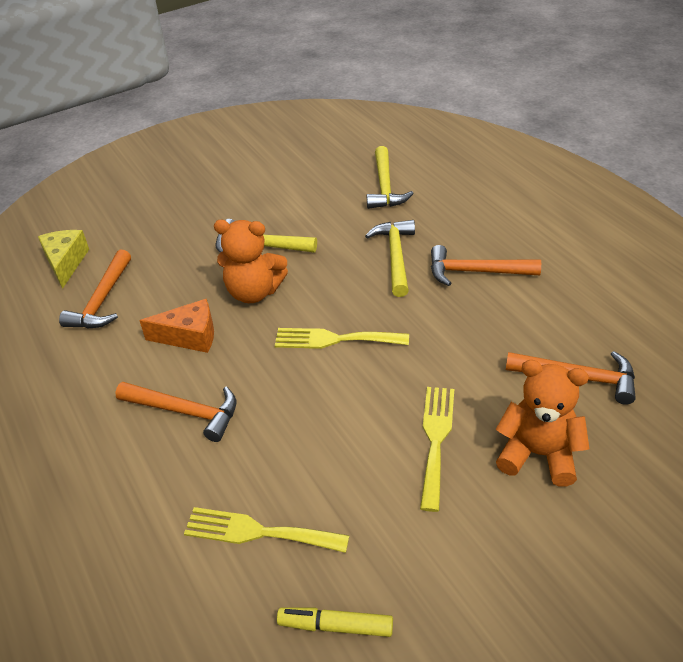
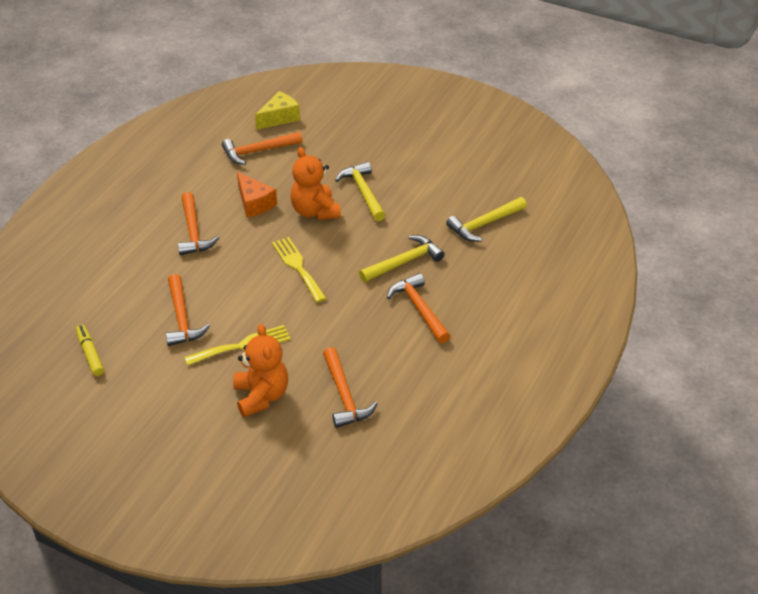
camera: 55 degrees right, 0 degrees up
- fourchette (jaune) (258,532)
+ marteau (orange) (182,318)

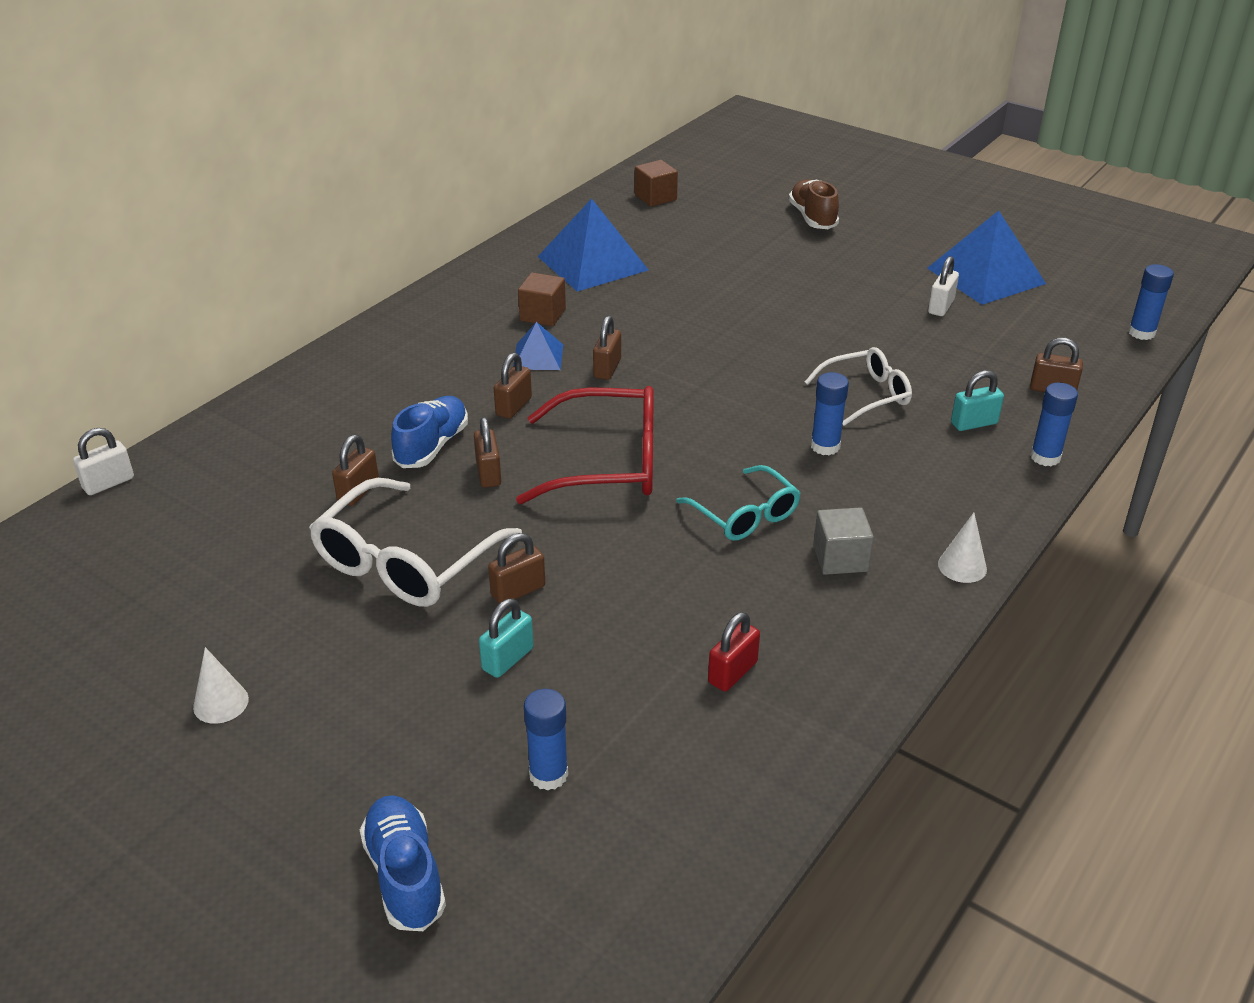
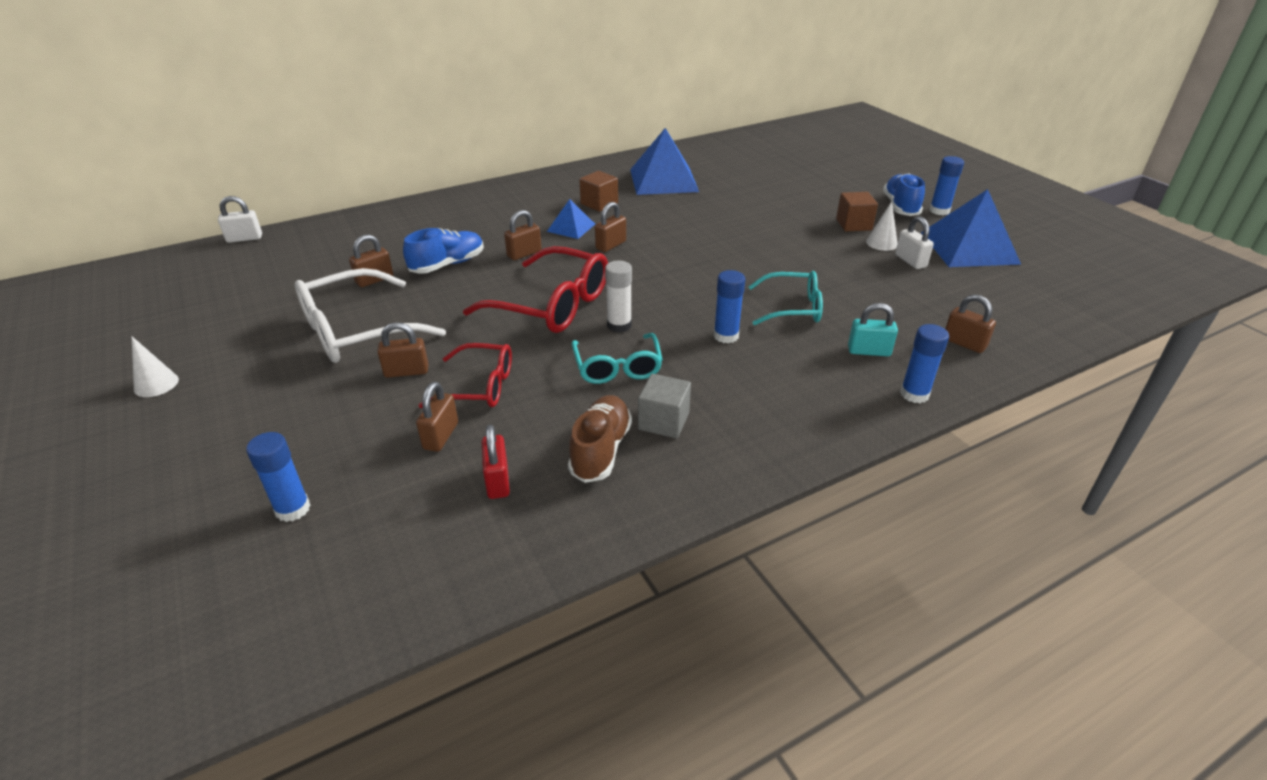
camera: 25 degrees right, 0 degrees up
- cadenas (turquoise) (508,659)
+ lunettes (rouge) (479,386)
+ bâton de colle (blanc) (619,325)
~ chaussure (bleu) (405,875) to (900,207)
~ cadenas (marron) (488,473) to (441,436)
~ cube (marron) (655,197) to (853,224)
~ chaussure (marron) (812,218) to (600,450)
~ cône (blanc) (962,566) to (881,243)
~ bâton de colle (bleu) (1141,333) to (939,211)
~ lunettes (blanc) (866,395) to lunettes (turquoise) (792,308)
~ cadenas (rouge) (732,672) = (497,481) 75 degrees counterclockwise
~ cadenas (blanc) (941,307) = (910,261) 75 degrees counterclockwise

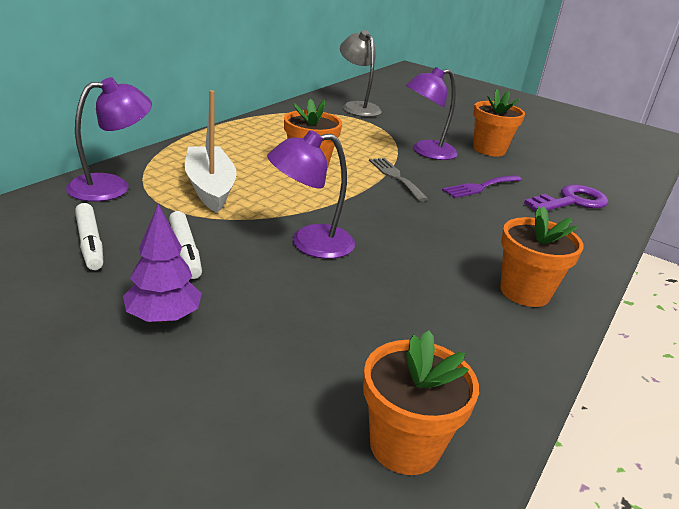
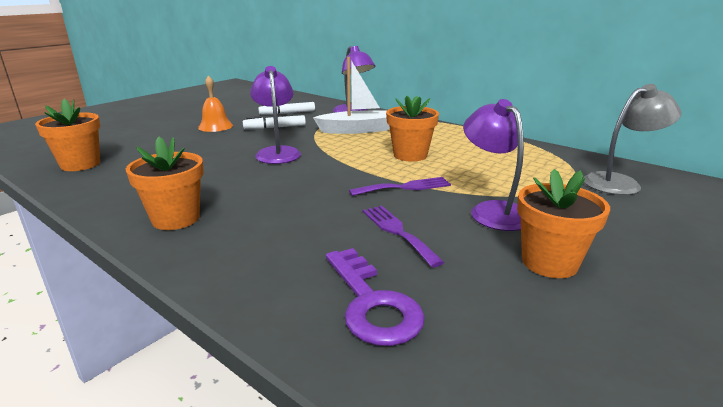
camera: 100 degrees right, 5 degrees down
~ arbre (violet) (163,317) to cloche (orange) (215,126)
~ fourchette (gris) (395,177) to fourchette (violet) (405,187)

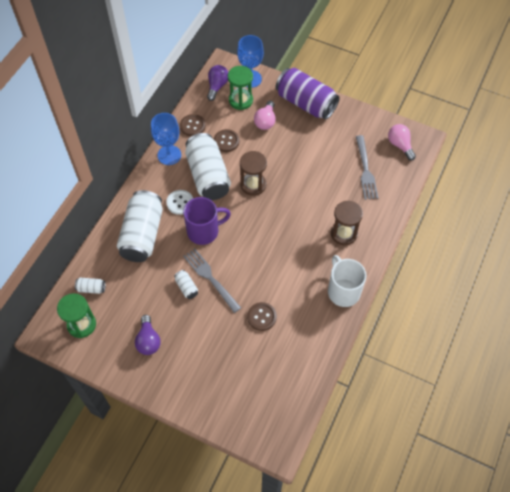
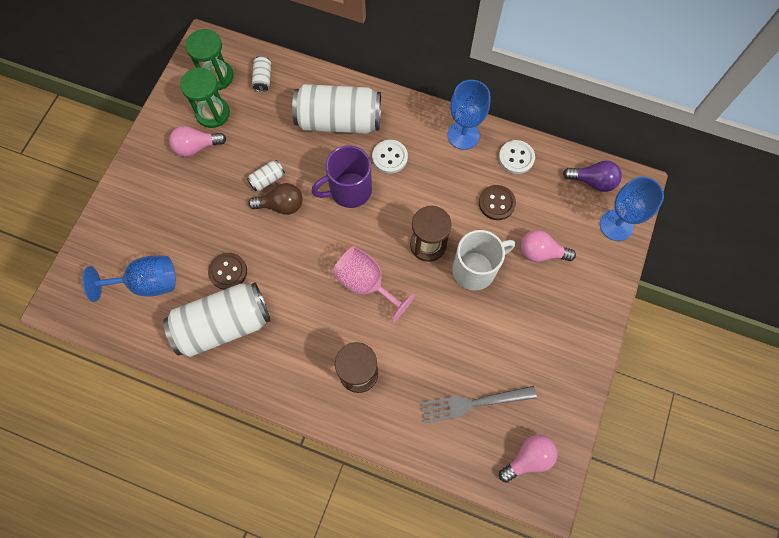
camera: 85 degrees right, 10 degrees up
- canette (violet) (306,103)
+ verre à pied (bleu) (147,283)
+ verre à pied (rose) (366,283)
~ canette (blanc) (208,176) to (223,325)
~ sablier (vert) (240,100) to (213,113)
~ tasse (blanc) (343,291) to (475,269)
~ fourchette (gris) (210,278) to ampoule (marron) (281,205)
~ ampoule (violet) (148,340) to ampoule (rose) (196,147)
~ bouton (marron) (192,126) to bouton (blanc) (516,158)
~ tasse (violet) (204,231) = (349,190) 90 degrees clockwise

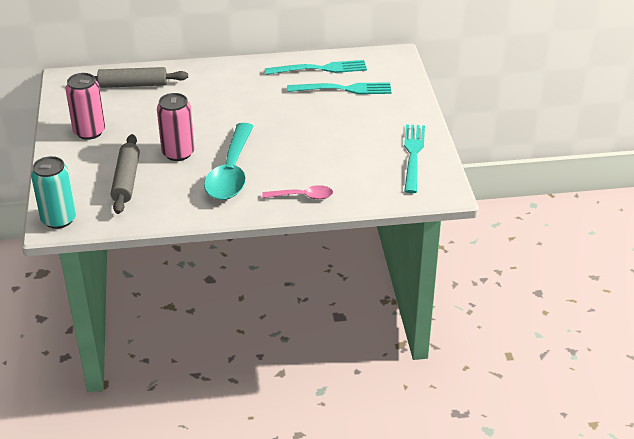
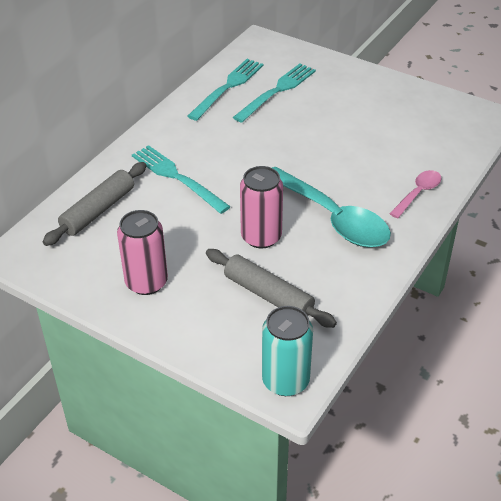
camera: 50 degrees left, 5 degrees up
~ fourchette (turquoise) (413,155) to (176,177)

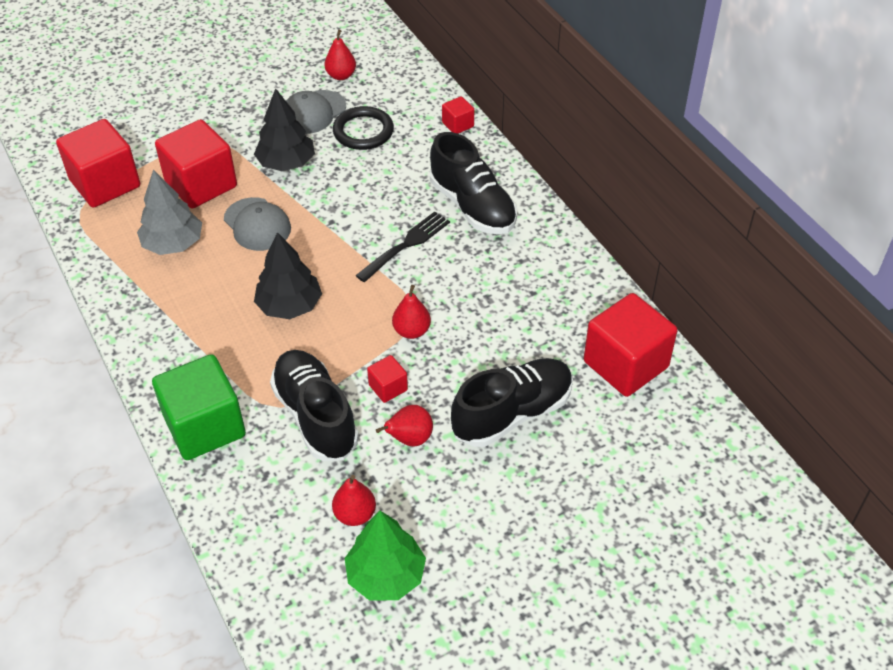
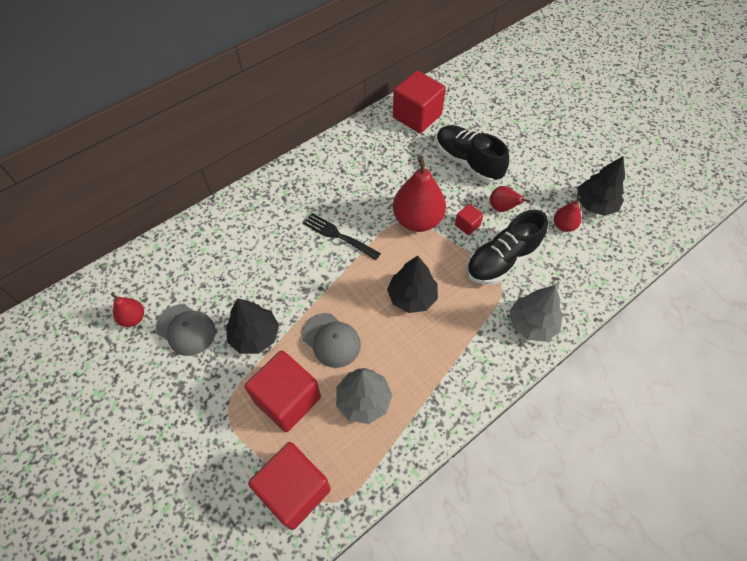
camera: 100 degrees left, 10 degrees up
- anneau (noir) (363,131)
- chaussure (noir) (472,206)
- cube (rouge) (458,125)
~ cube (vert) (205,426) to arbre (gris) (532,324)
~ arbre (vert) (386,575) to arbre (noir) (595,204)
~ casquette (gris) (257,224) = (331,340) 90 degrees clockwise
~ poire (rouge) (411,331) = (417,220) x1.99

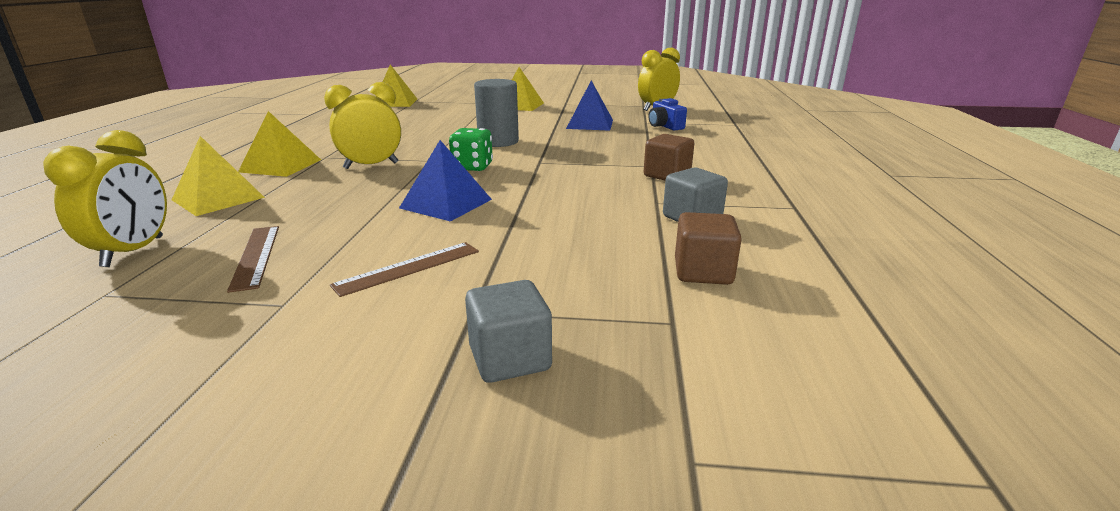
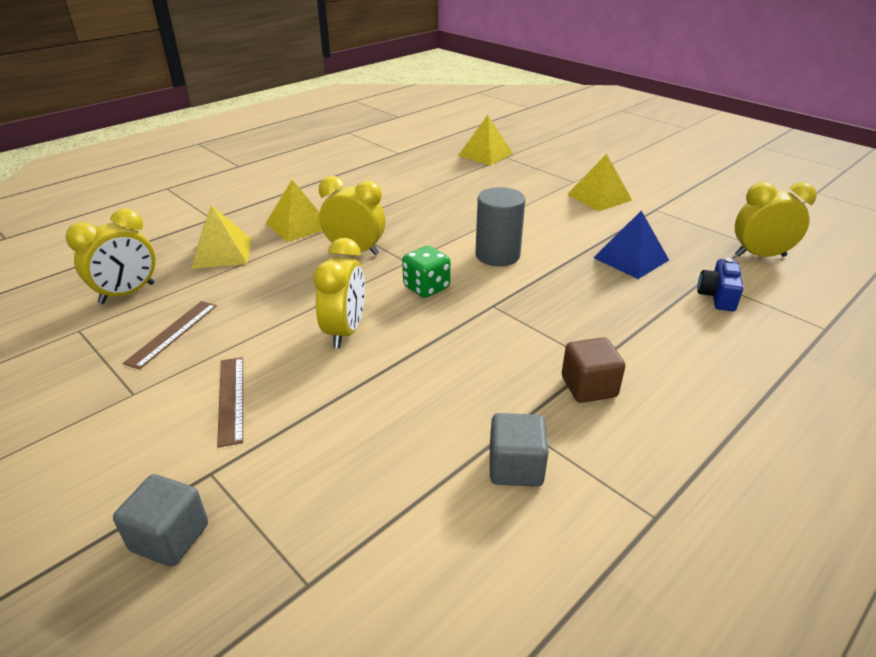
camera: 40 degrees right, 10 degrees up
- cube (marron) (703,272)
~ pyramide (bleu) (446,203) to réveil (jaune) (345,331)
~ règle (marron) (408,268) = (231,399) 75 degrees clockwise

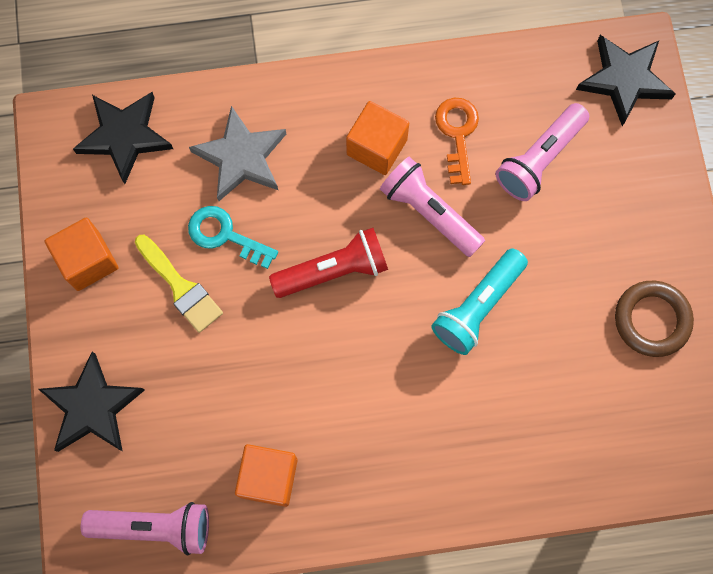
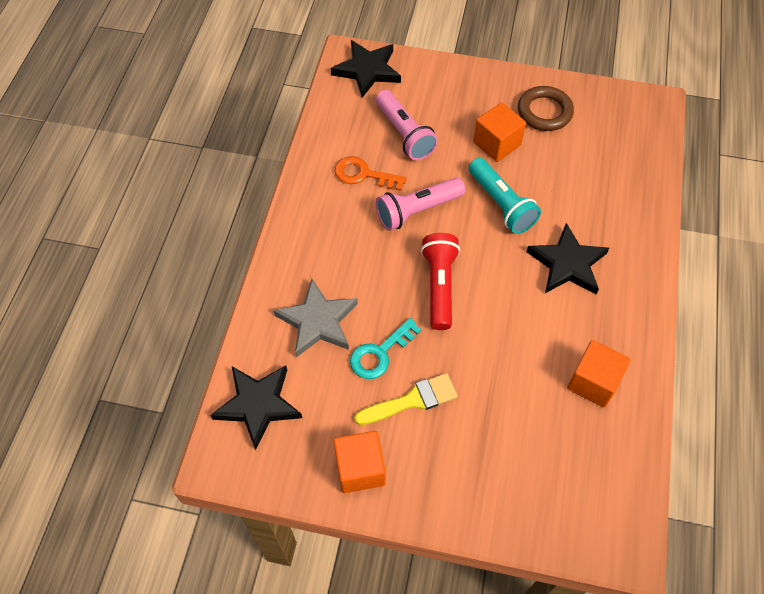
camera: 70 degrees left, 15 degrees down
- lampe de poche (rose) (155,527)
~ étoile (noir) (92,407) to (567,264)
~ cube (orange) (377,147) to (497,144)

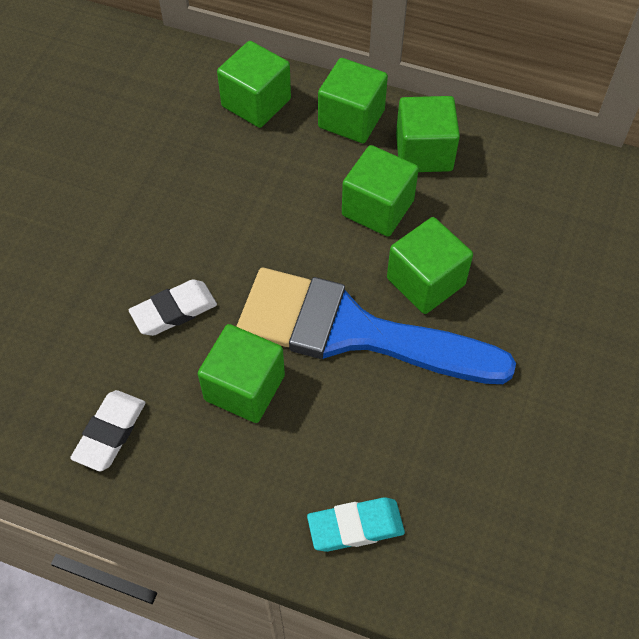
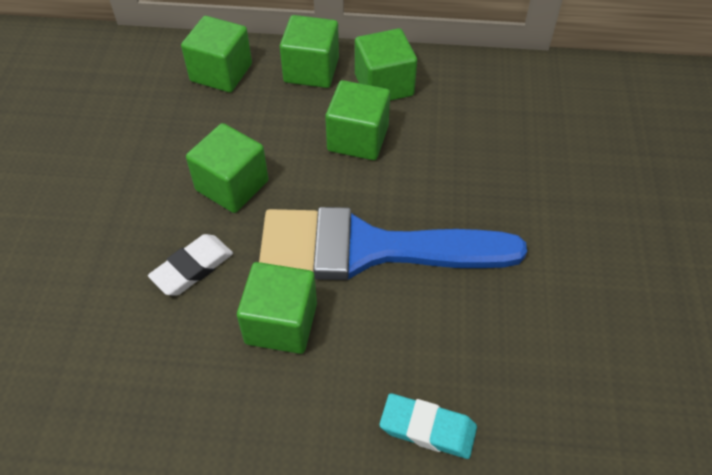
camera: 15 degrees left, 5 degrees down
- gomme (blanc) (110,433)
~ cube (vert) (425,281) to (232,185)
~ gomme (turquoise) (355,527) = (427,429) 45 degrees clockwise

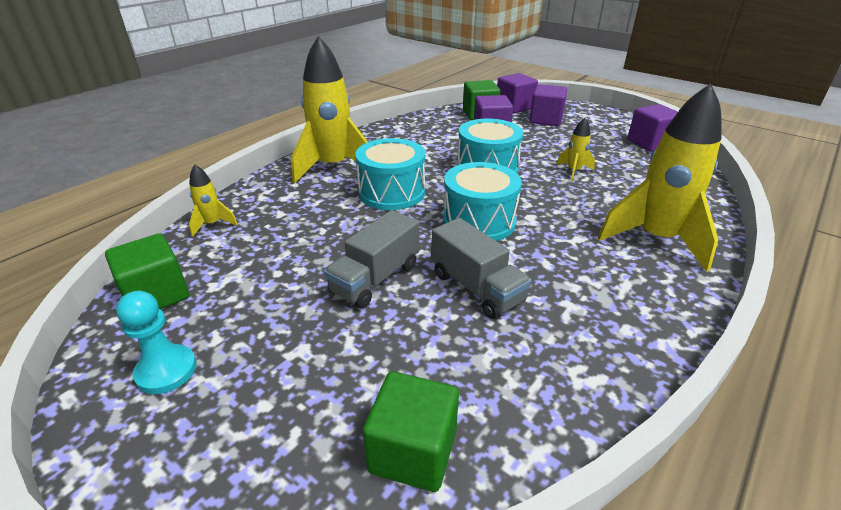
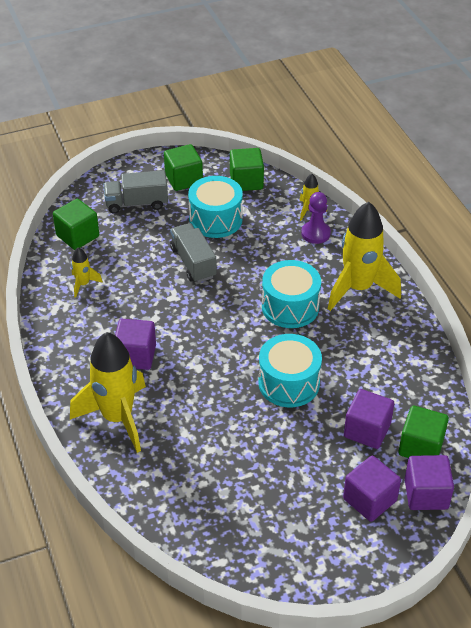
camera: 120 degrees right, 10 degrees up
+ pion (violet) (315,233)
~ camion (gris) (476,288) to (136,203)
~ tambour (turquoise) (479,221) to (215,219)
~ fusée (jaune) (573,171) to (83,284)
~ cube (violet) (650,143) to (136,356)
~ pion (turquoise) (166,371) to cube (vert) (183,179)

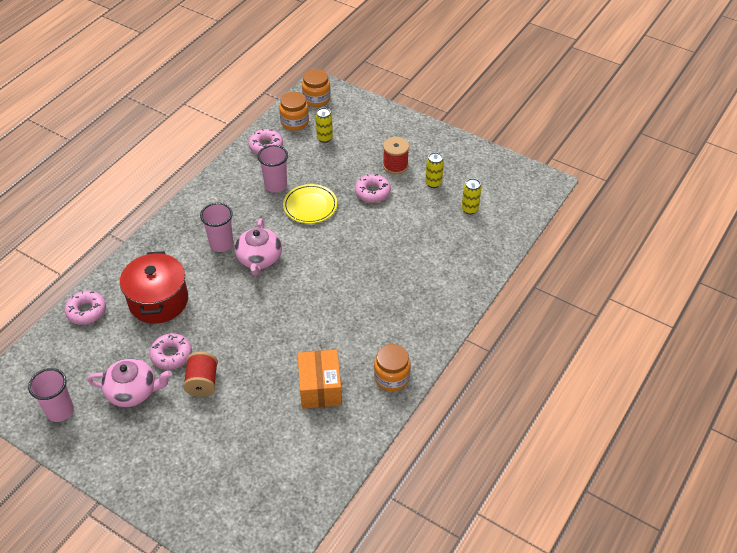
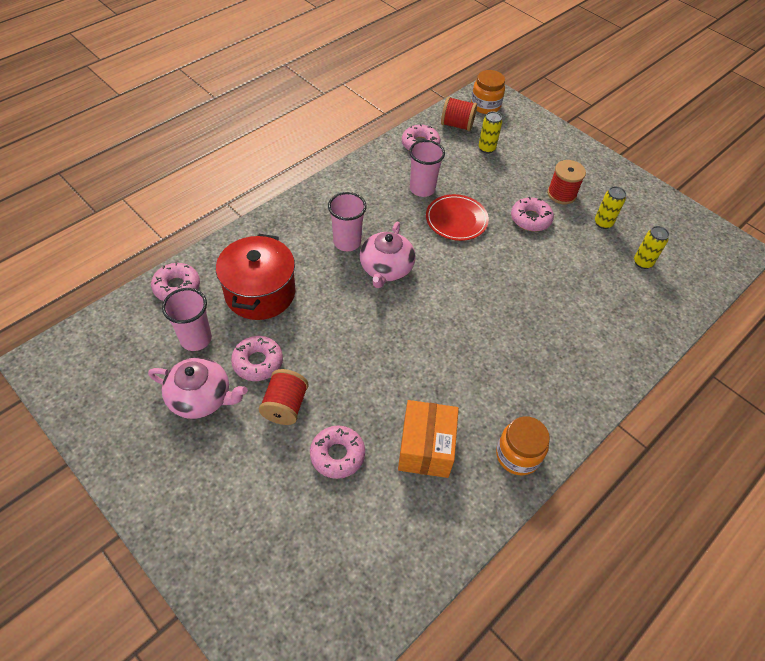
camera: 10 degrees right, 5 degrees up
+ beignet (rose) (337,455)
~ gobelet (rose) (60,411) to (196,339)
~ bocal (orange) (294,122) to bobine (rouge) (457,125)
~ assiette (jaune) (310,206) to assiette (rouge) (456,220)

